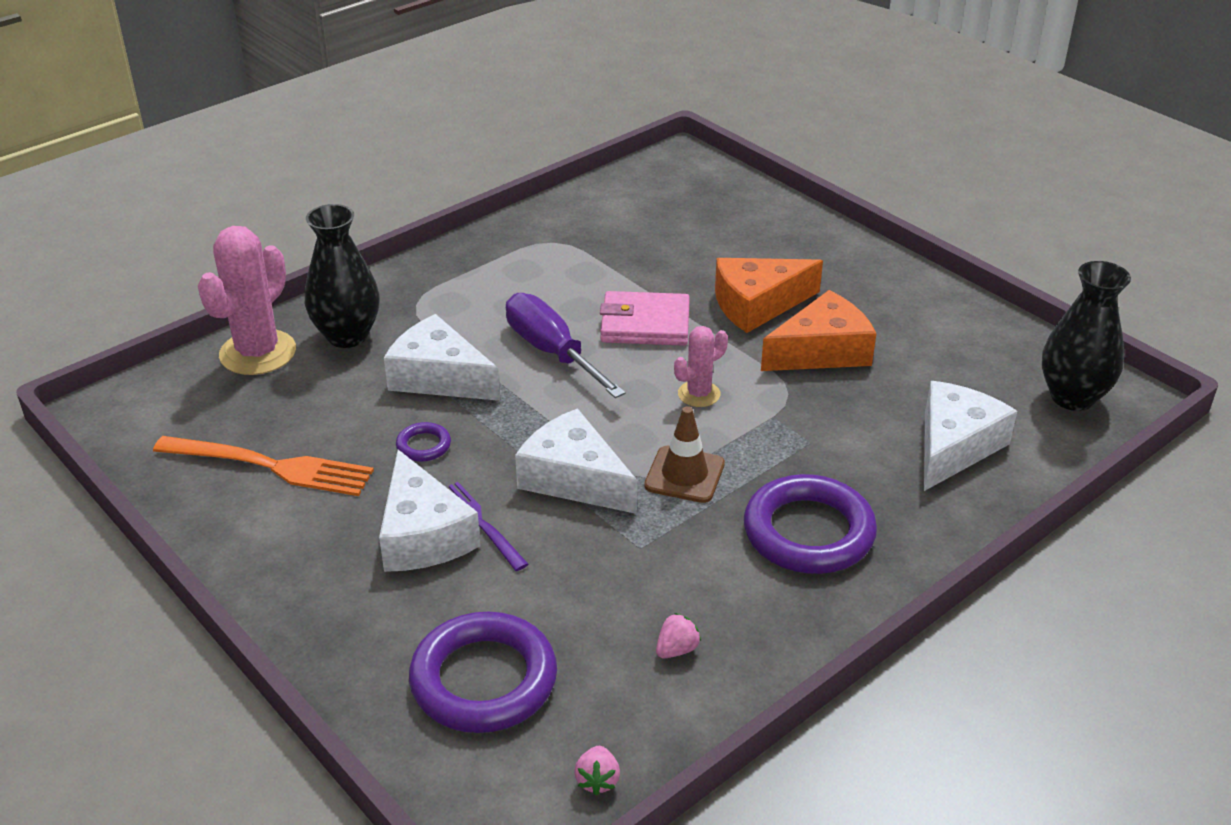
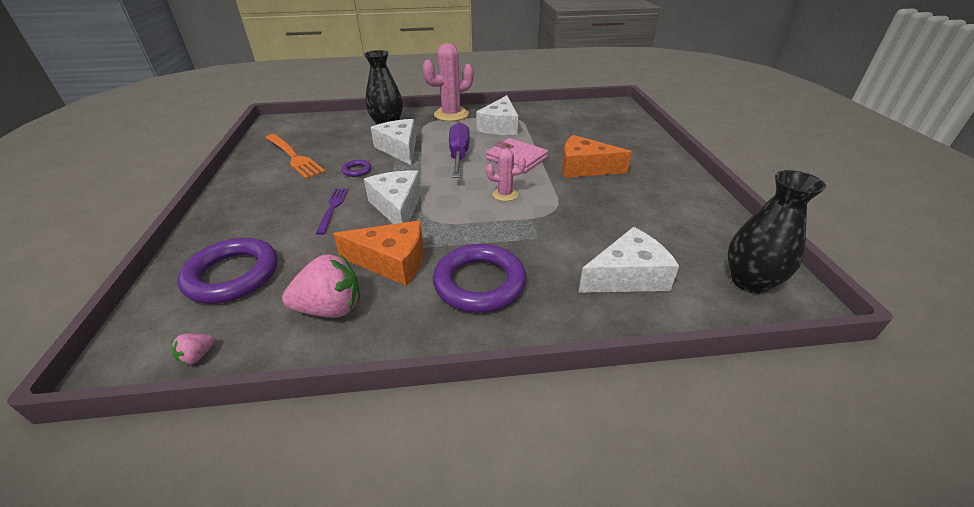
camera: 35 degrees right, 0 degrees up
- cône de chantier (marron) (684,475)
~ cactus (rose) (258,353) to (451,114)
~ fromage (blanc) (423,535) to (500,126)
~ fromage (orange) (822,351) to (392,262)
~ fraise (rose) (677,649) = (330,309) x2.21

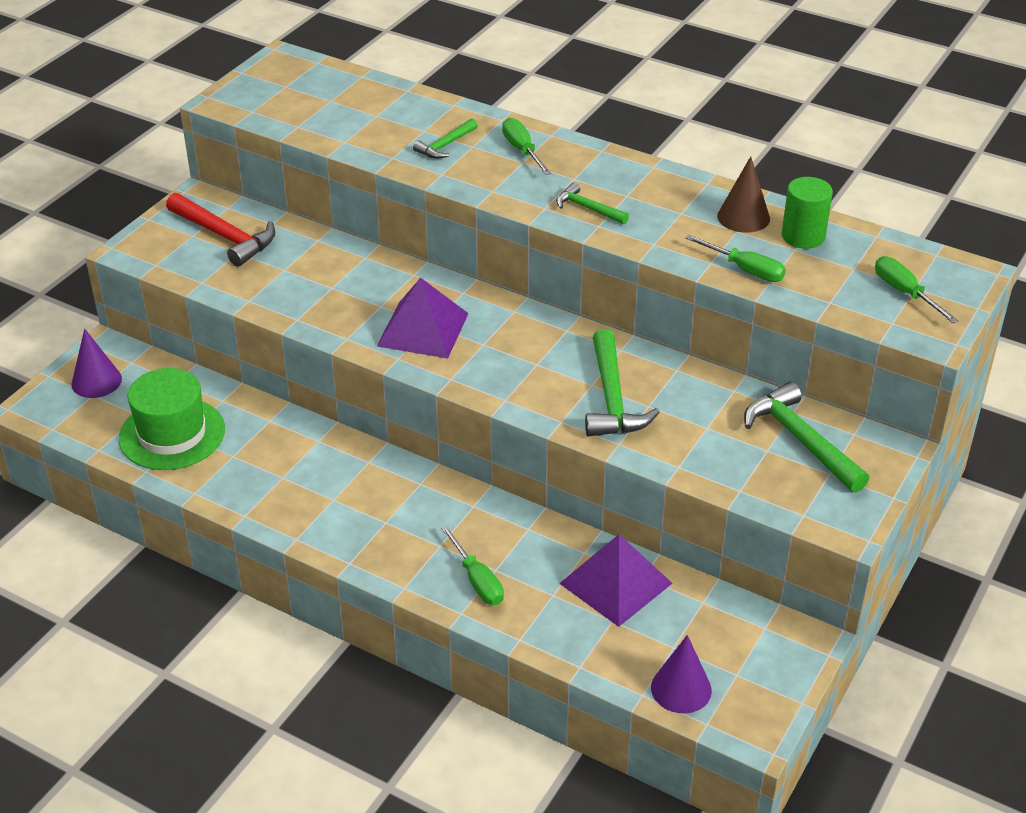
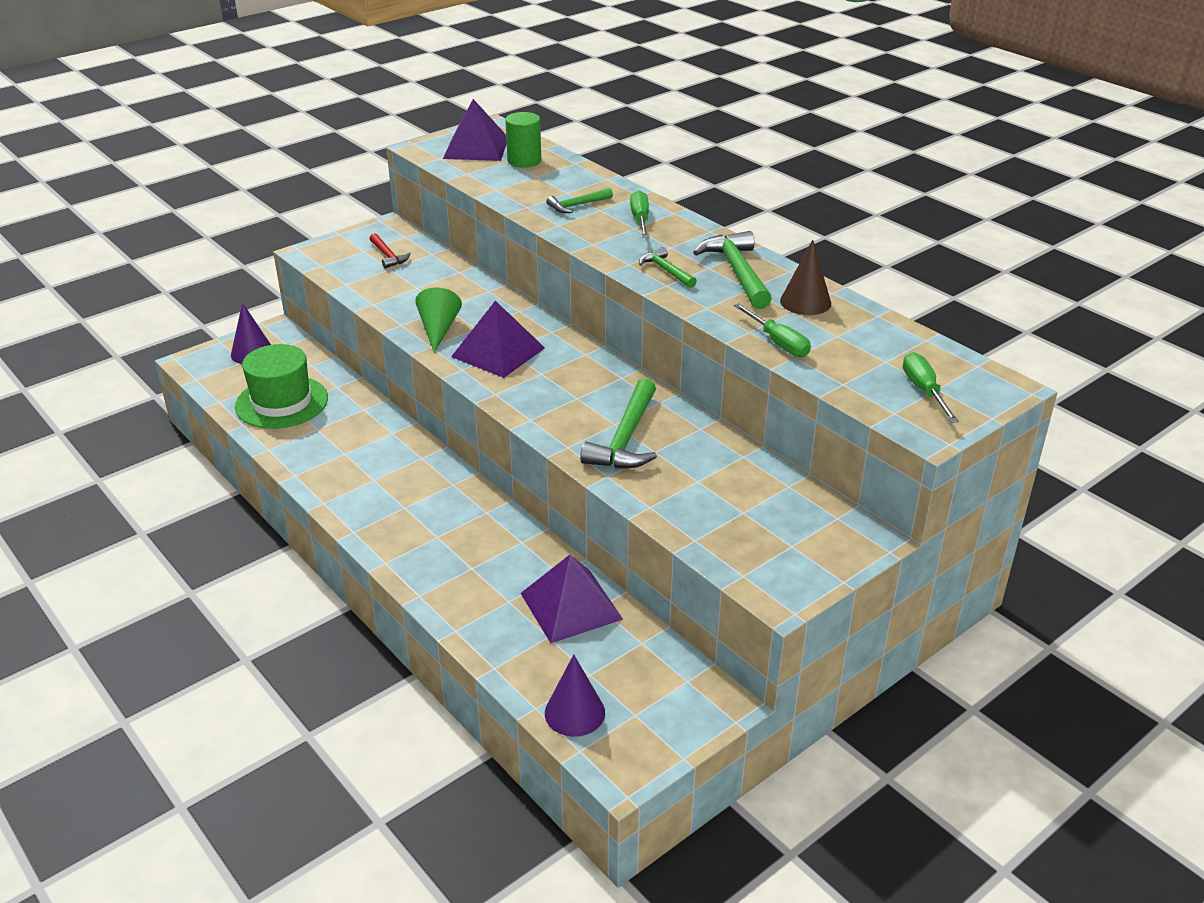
camera: 20 degrees right, 5 degrees down
- tournevis (vert) (477,580)
+ cône (vert) (438,329)
+ pyramide (violet) (476,148)
~ marteau (vert) (801,440) to (737,272)
~ cylindre (vert) (803,236) to (524,161)
~ marteau (rouge) (224,236) = (388,256) x0.56

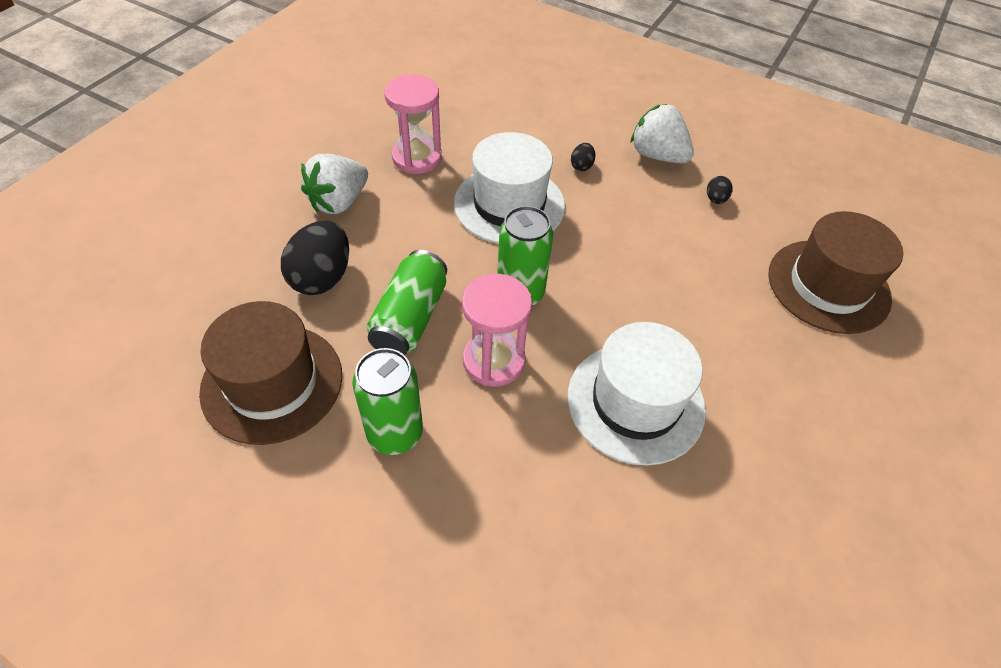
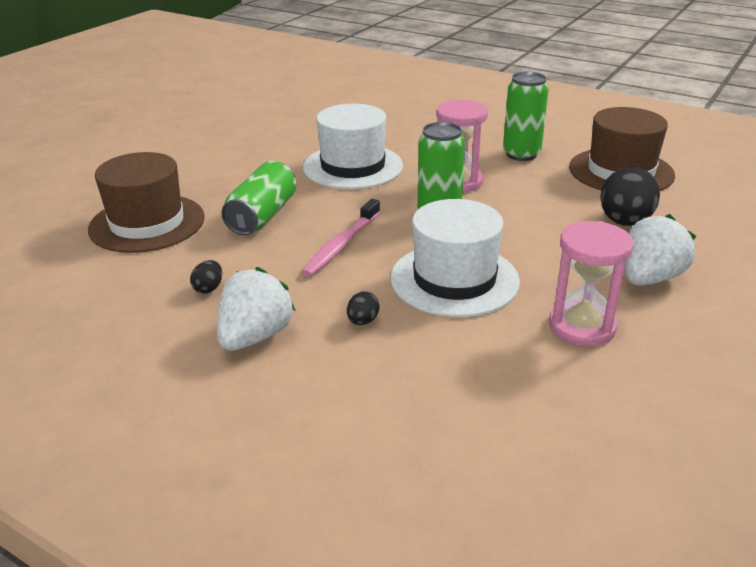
camera: 175 degrees left, 20 degrees down
+ brosse à dents (rose) (341,245)
~ canette (vert) (410,318) to (262,216)
~ fraise (blanc) (657,155) = (255,336) 105 degrees counterclockwise

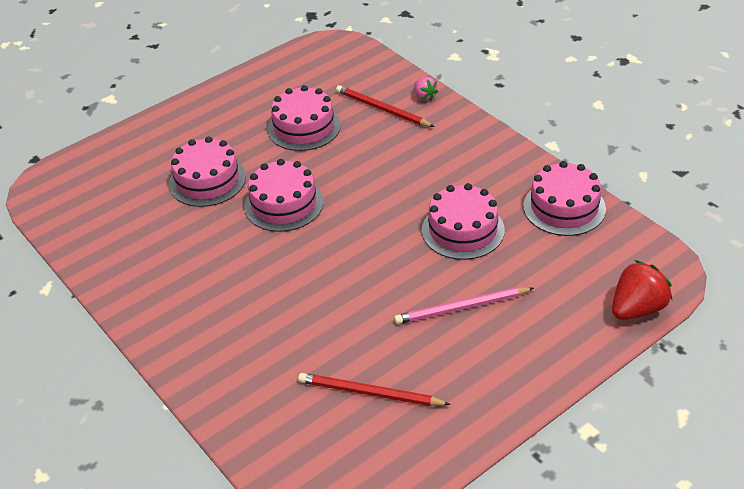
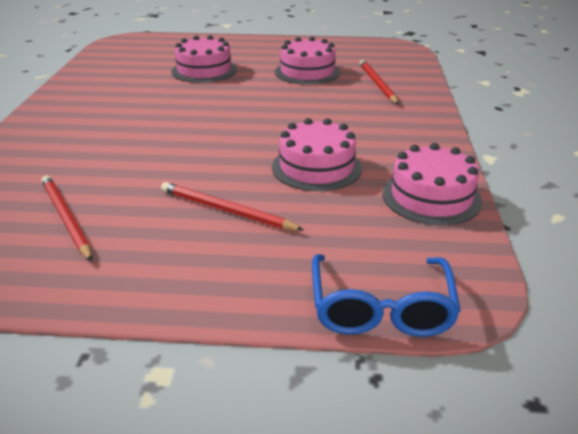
camera: 40 degrees right, 10 degrees down
- gâteau (rose) (284,204)
- fraise (rose) (424,96)
~ fraise (rouge) (637,309) to lunettes (bleu) (381,308)
~ crayon (rose) (461,308) to crayon (rouge) (226,210)

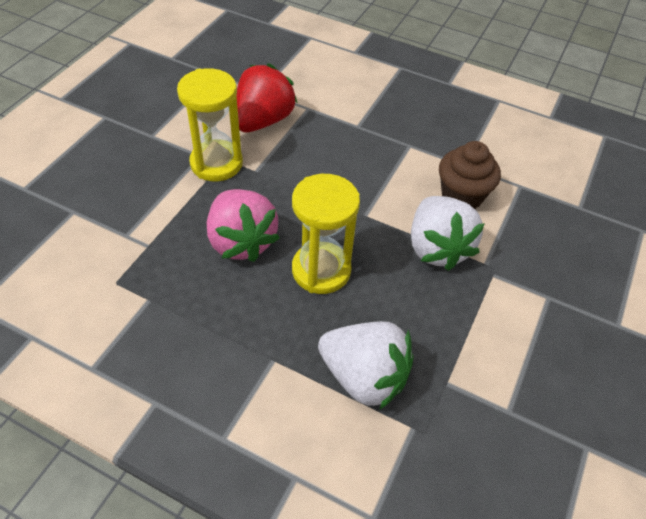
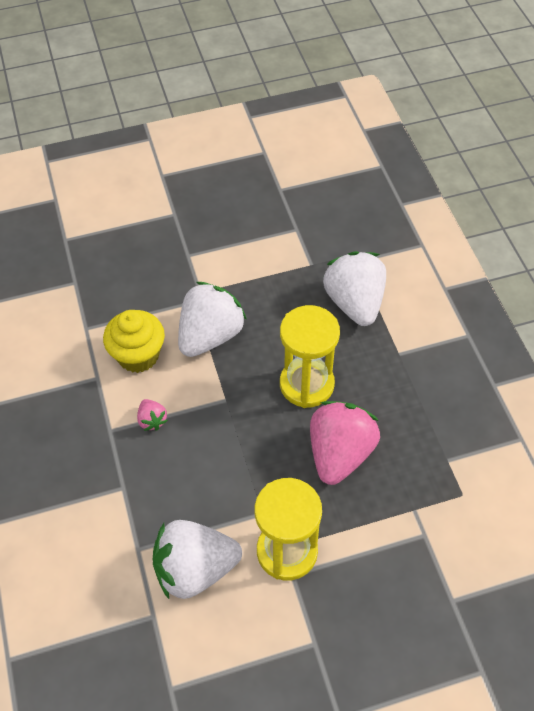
camera: 130 degrees left, 5 degrees up
+ fraise (rose) (152,420)
~ fraise (rouge) (263,121) to fraise (blanc) (195,569)
~ muffin (marron) (461,196) to muffin (jaune) (138,355)

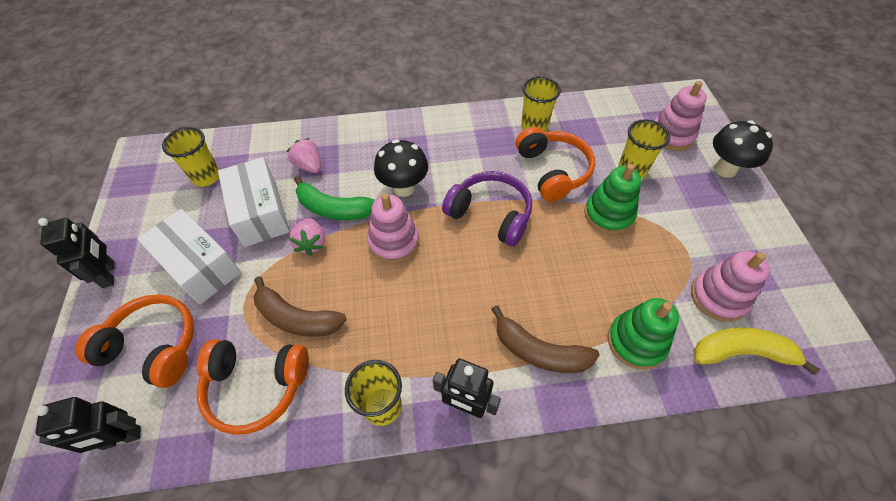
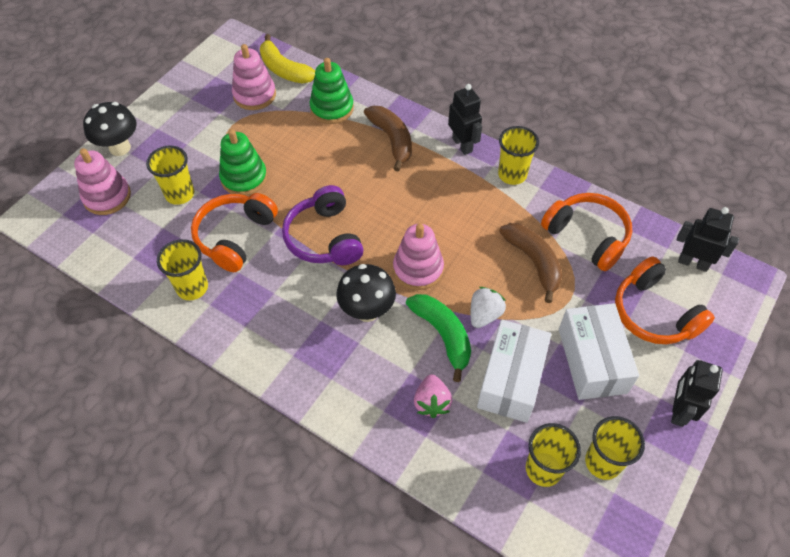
camera: 140 degrees left, 0 degrees up
+ gobelet (jaune) (603,462)
~ fraise (rose) (311,243) to fraise (blanc) (484,315)

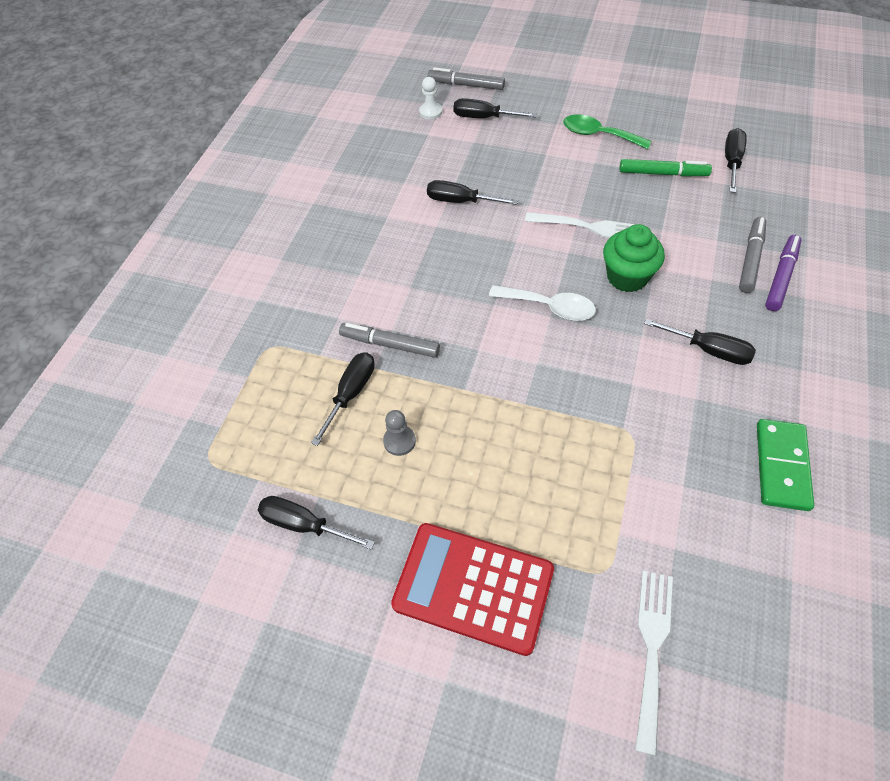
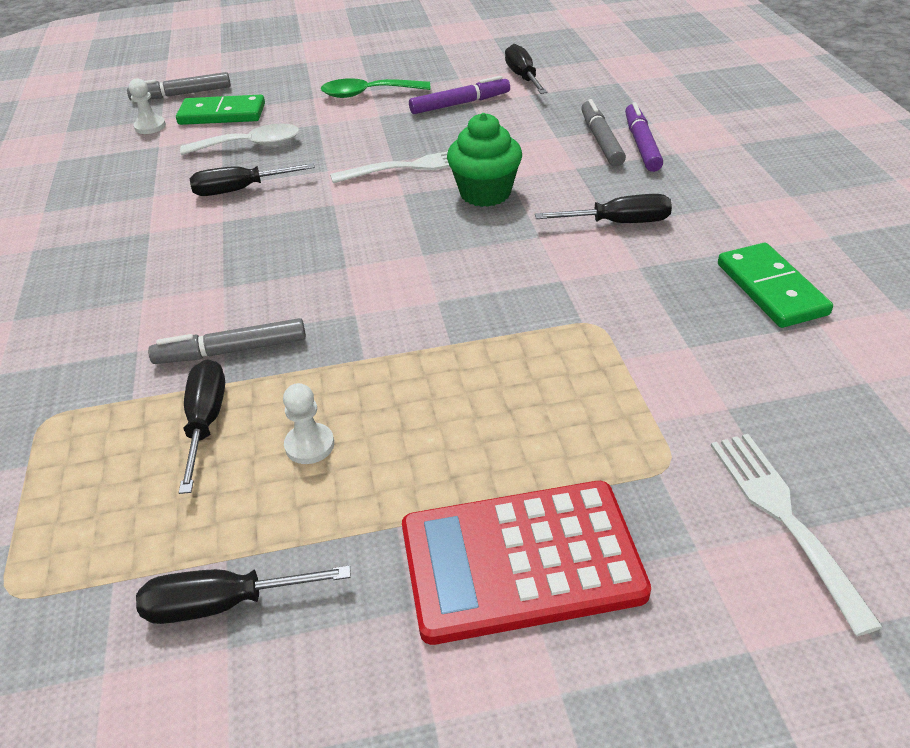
camera: 30 degrees left, 15 degrees down
~ cuillère (blanc) (549,307) to (251,145)
~ tournevis (noir) (484,118) to domino (vert) (222,114)
~ pion (gris) (399,441) to pion (blanc) (309,445)
~ feutre (vert) (663,173) to feutre (violet) (460,104)

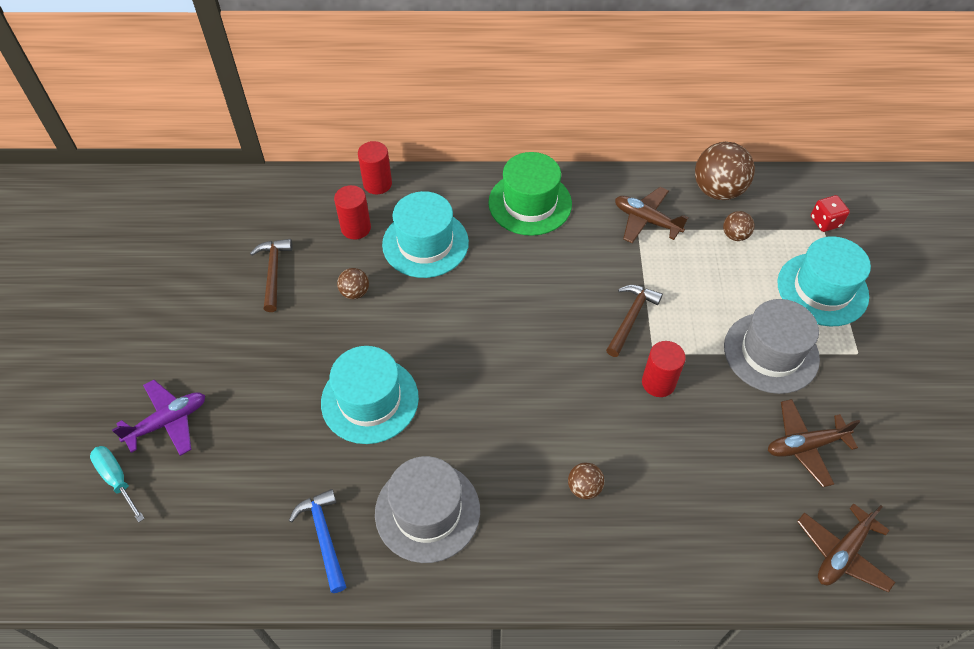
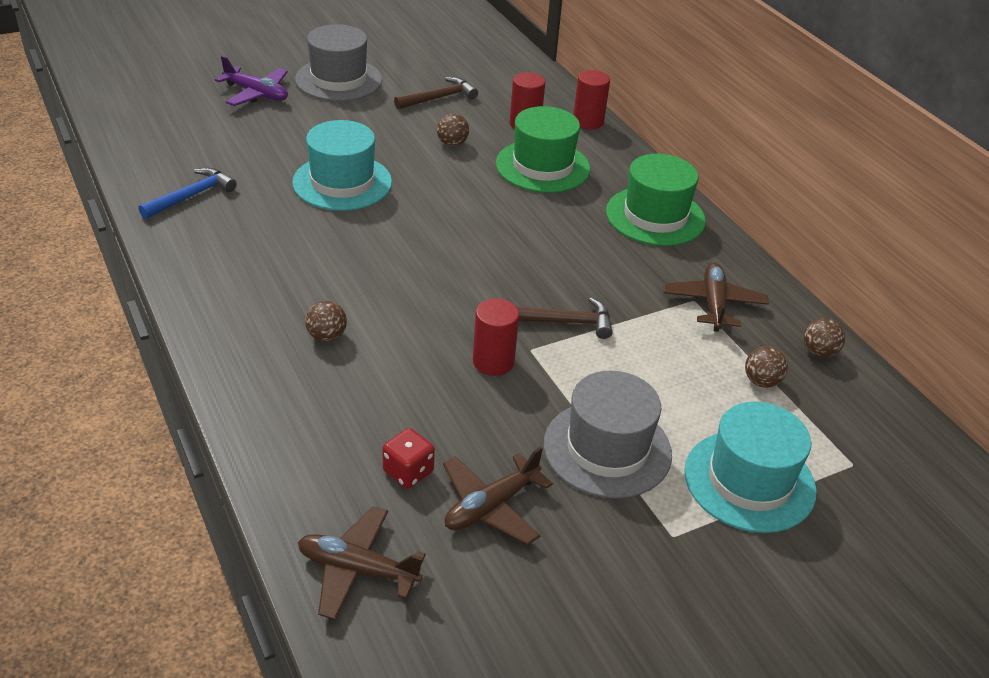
camera: 60 degrees right, 15 degrees down
- tournevis (turquoise) (117,479)
~ chapeau (gris) (427,511) to (338,80)
~ dé (rouge) (825,222) to (408,472)
~ chapeau (turquoise) (425,243) to chapeau (vert) (542,166)
~ avion (marron) (805,446) = (491,506) 90 degrees counterclockwise
~ balle (marron) (718,190) = (819,352) x0.51

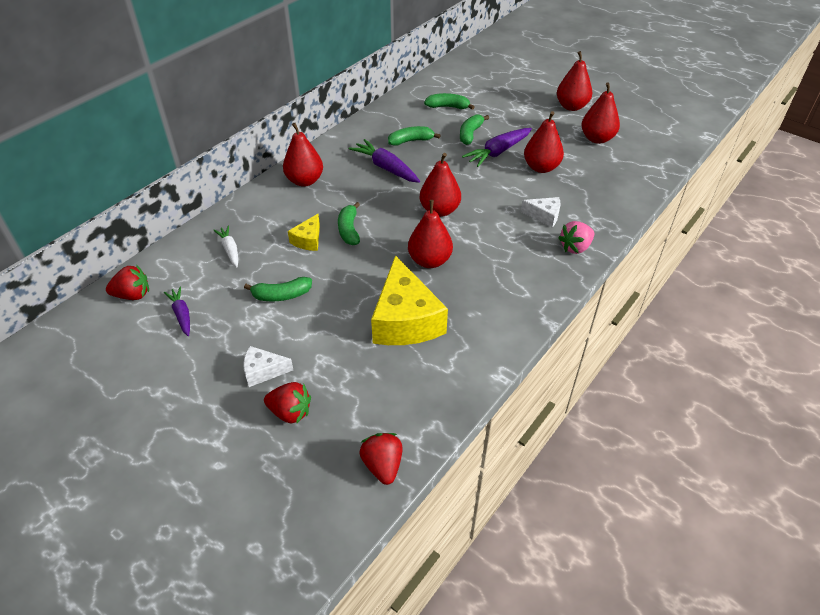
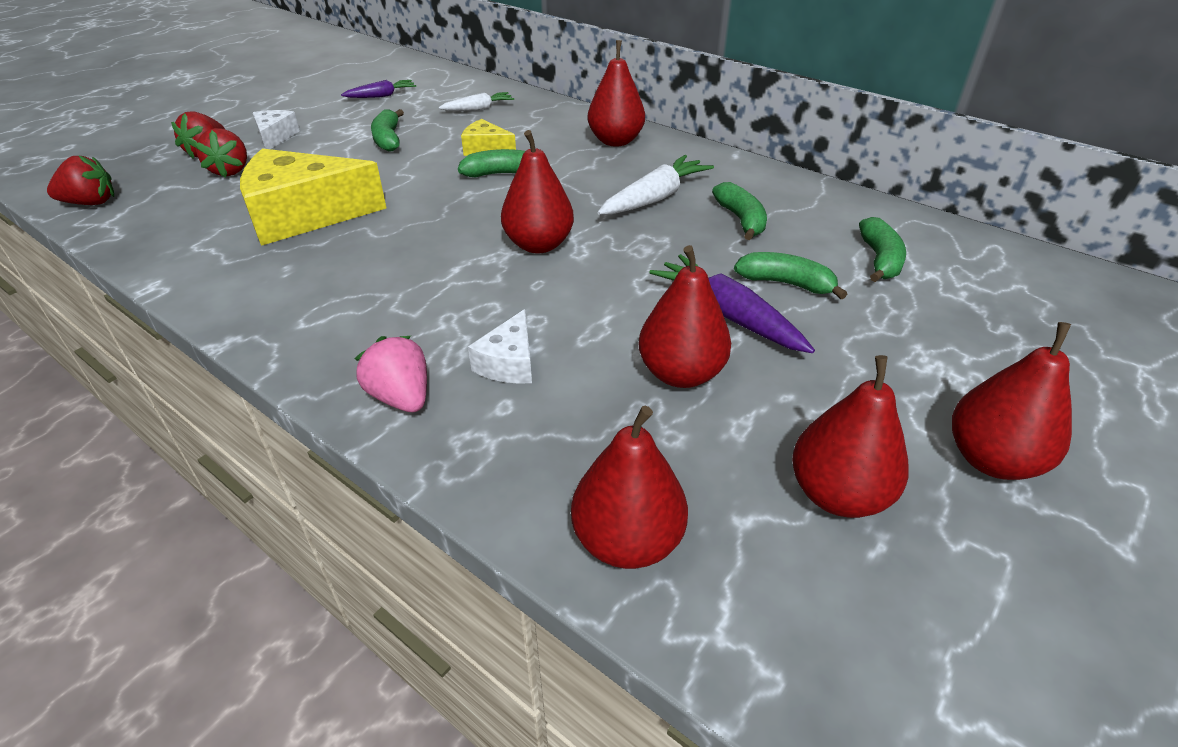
camera: 90 degrees right, 5 degrees down
~ fraise (rouge) (133,295) to (230,170)
~ poire (rouge) (429,261) to (627,541)
~ carotte (violet) (386,168) to carotte (blanc) (654,198)

